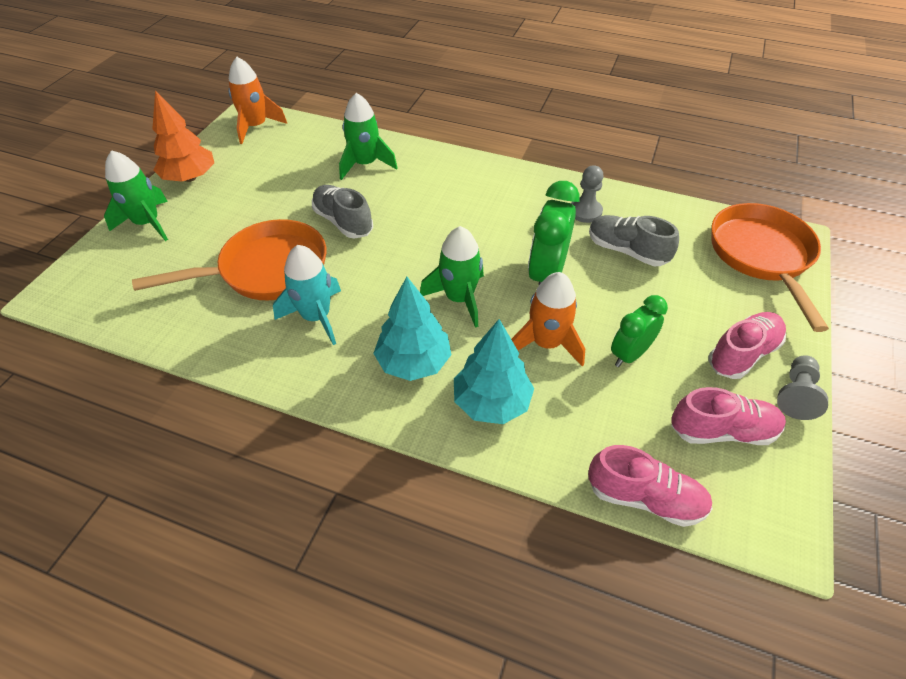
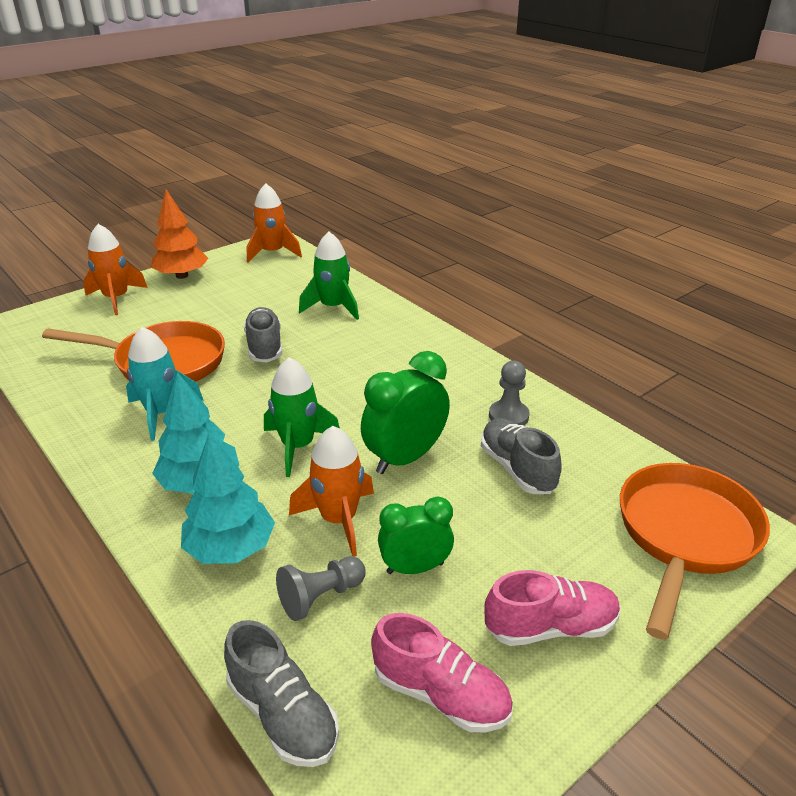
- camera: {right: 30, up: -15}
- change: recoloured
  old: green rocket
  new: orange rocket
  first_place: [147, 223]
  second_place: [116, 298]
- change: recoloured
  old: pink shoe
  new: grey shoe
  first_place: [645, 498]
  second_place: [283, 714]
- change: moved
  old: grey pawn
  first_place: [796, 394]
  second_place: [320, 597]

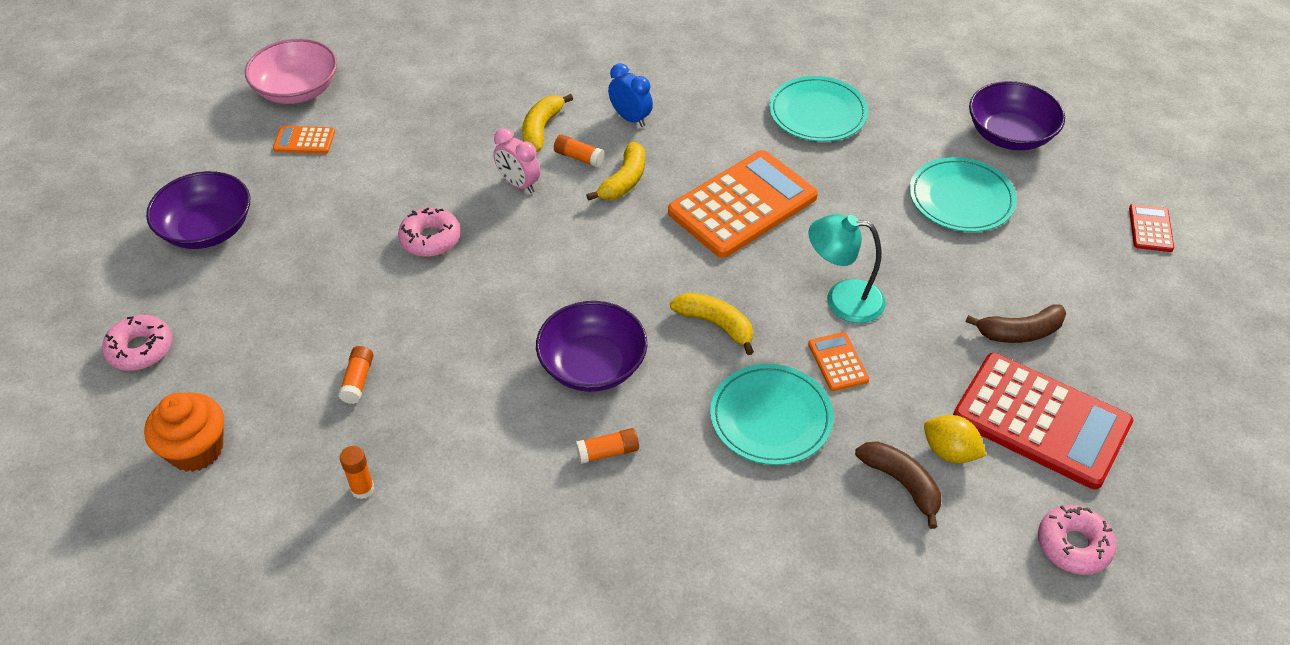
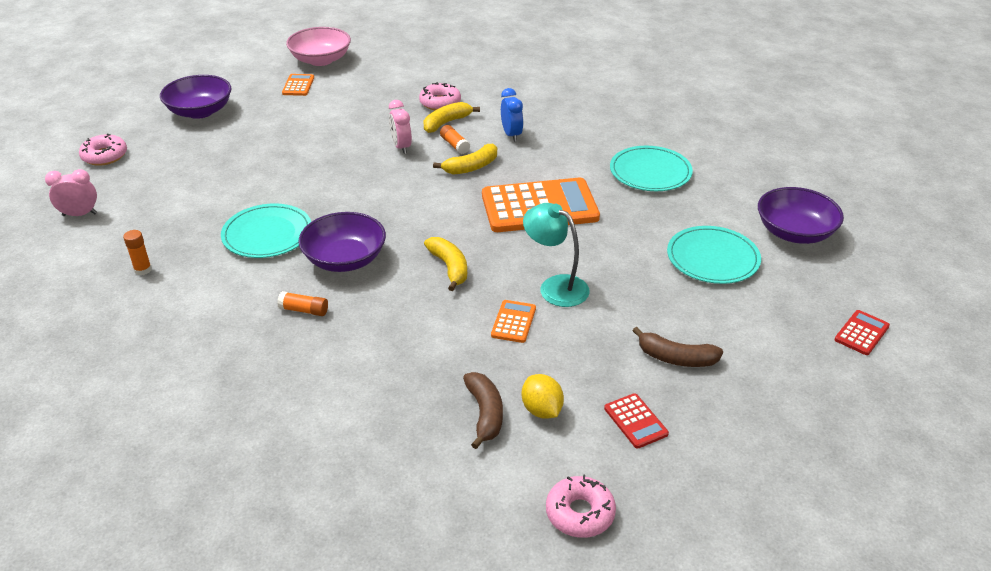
- camera: {right: 30, up: -10}
- change: replaced
  old: orange cupcake
  new: pink clock
  first_place: [196, 449]
  second_place: [80, 214]
- change: turned
  old: orange calculator
  first_place: [304, 140]
  second_place: [298, 85]
  degrees: 60
- change: removed
  old: orange glue stick
  first_place: [358, 380]
- change: moved
  old: pink donut
  first_place: [430, 239]
  second_place: [440, 103]
- change: moved
  old: turquoise plate
  first_place: [771, 417]
  second_place: [267, 234]
- change: resized
  old: red calculator
  first_place: [1041, 421]
  second_place: [635, 421]
  factor: 0.44

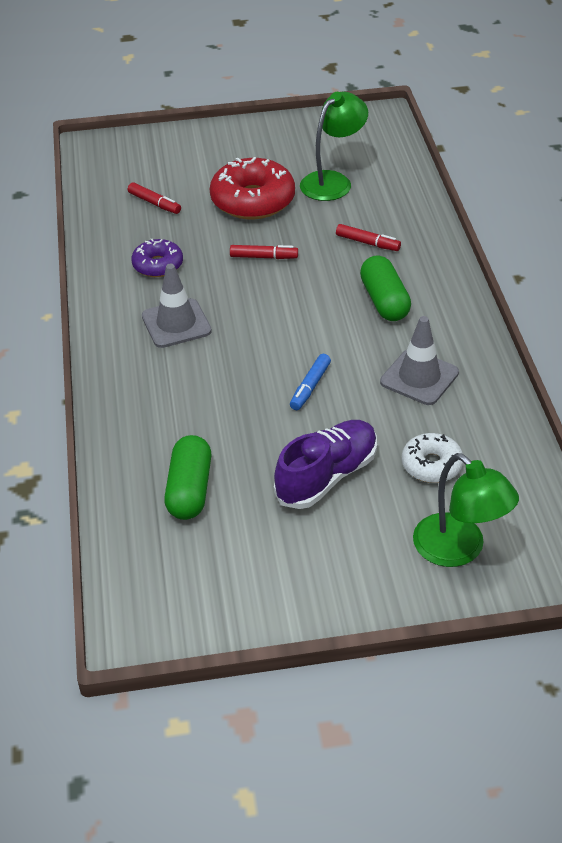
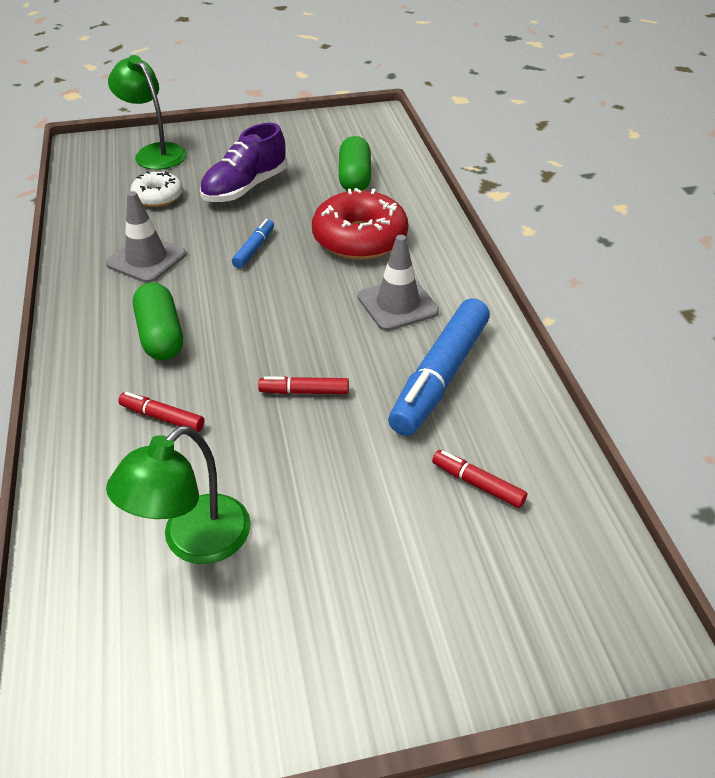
- camera: {right: 175, up: 0}
- change: replaced
  old: purple donut
  new: blue marker
  first_place: [158, 265]
  second_place: [440, 376]
- change: moved
  old: red donut
  first_place: [253, 200]
  second_place: [360, 238]

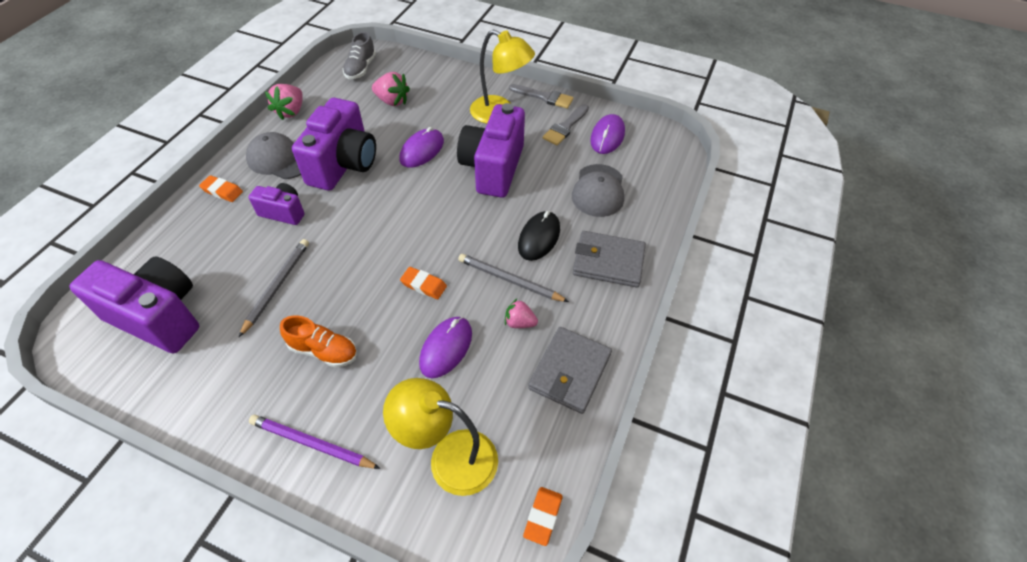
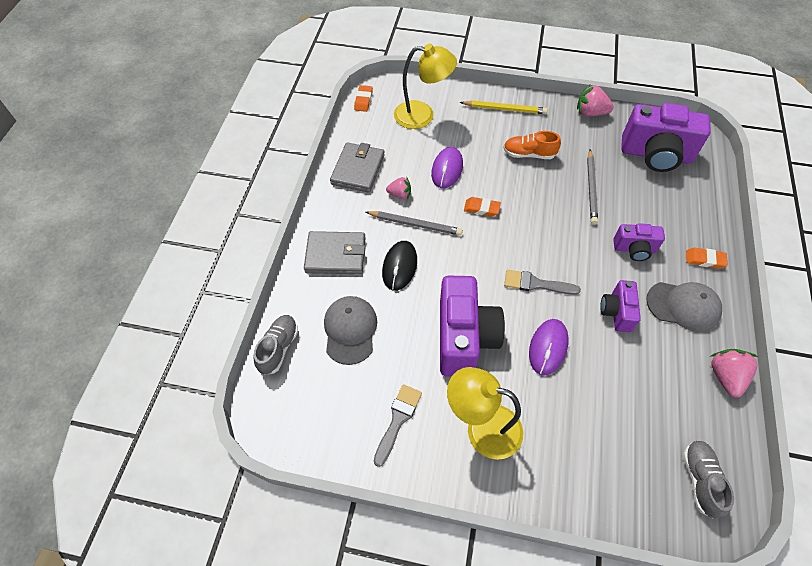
- camera: {right: 170, up: 5}
- change: recoloured
  old: purple pencil
  new: yellow pencil
  first_place: [312, 443]
  second_place: [504, 109]
- change: resized
  old: purple camera
  first_place: [344, 164]
  second_place: [616, 312]
  factor: 0.53
- change: moved
  old: pink strawberry
  first_place: [392, 101]
  second_place: [590, 113]
- change: moved
  old: grey brush
  first_place: [544, 97]
  second_place: [536, 284]
- change: removed
  old: purple mouse
  first_place: [607, 136]
- change: added
  new: grey shoe
  second_place: [278, 348]

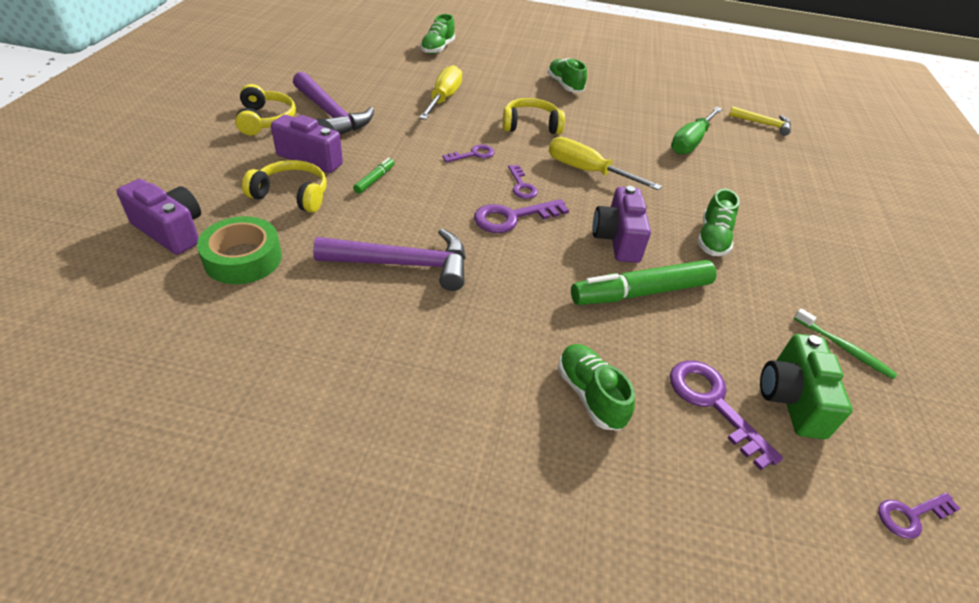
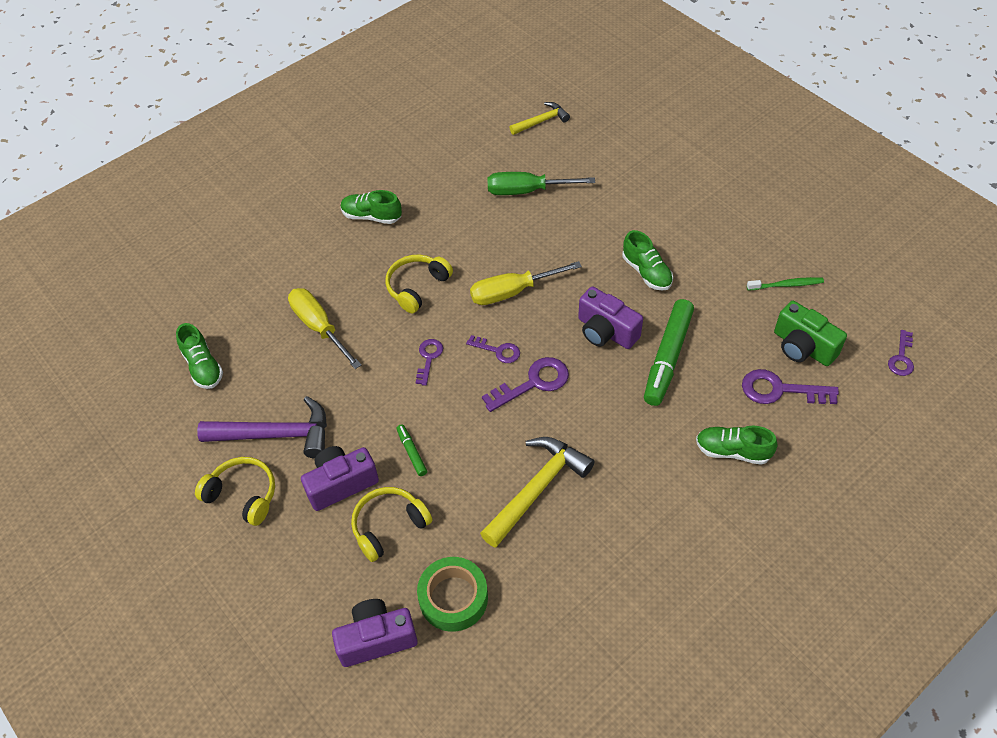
- camera: {right: -45, up: 10}
- change: recoloured
  old: purple hammer
  new: yellow hammer
  first_place: [403, 264]
  second_place: [537, 489]
- change: moved
  old: green shoe
  first_place: [437, 48]
  second_place: [203, 367]
- change: turned
  old: purple key
  first_place: [512, 217]
  second_place: [533, 383]
  degrees: -135
- change: turned
  old: green screwdriver
  first_place: [691, 142]
  second_place: [527, 191]
  degrees: 105

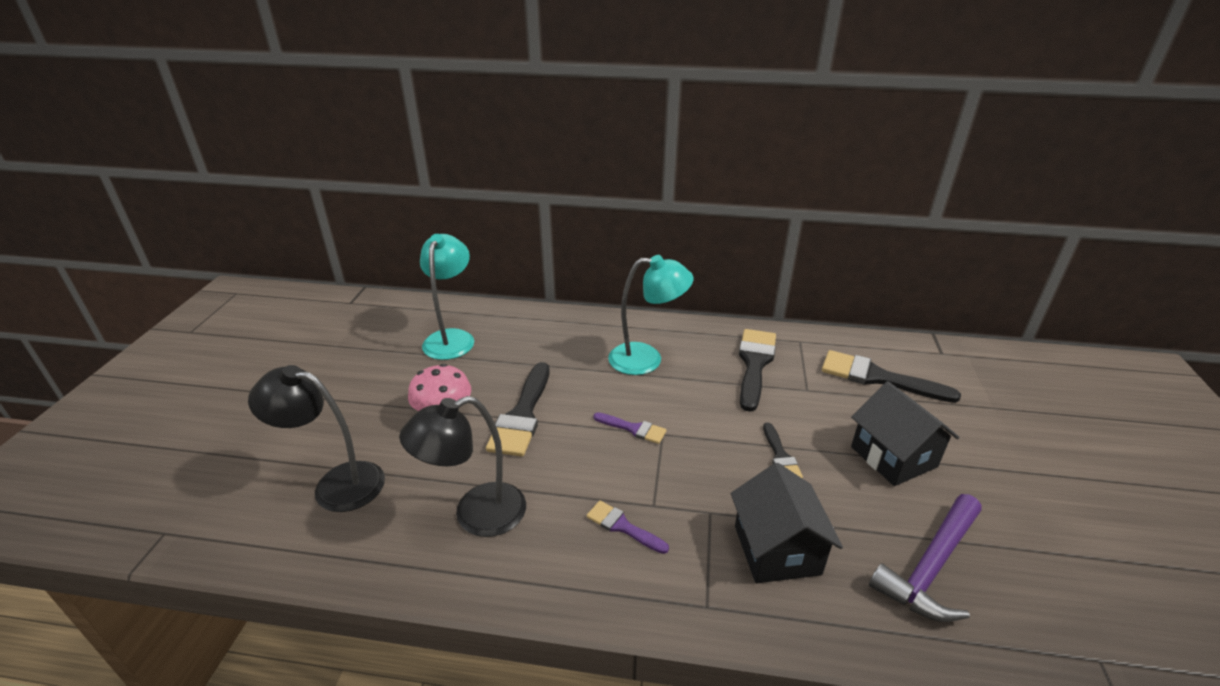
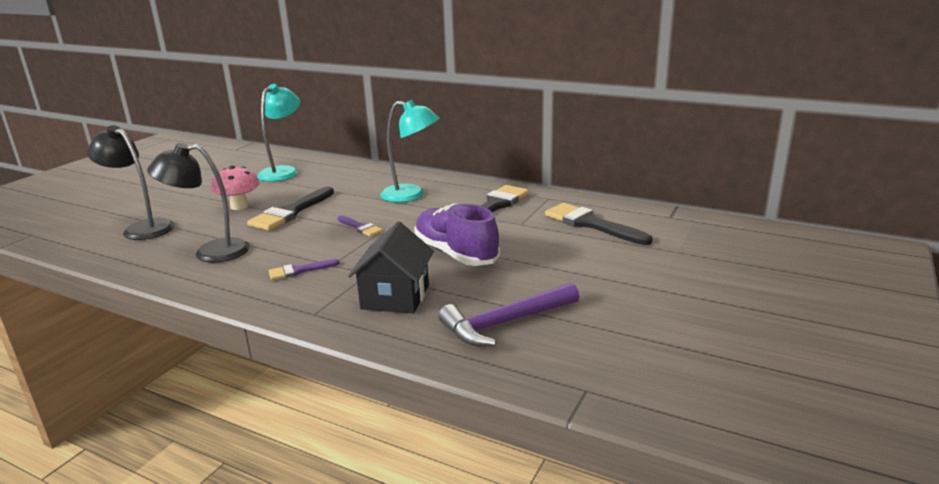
- camera: {right: 20, up: -10}
- change: turned
  old: purple brush
  first_place: [623, 527]
  second_place: [299, 271]
  degrees: -75
- change: replaced
  old: black brush
  new: purple shoe
  first_place: [780, 456]
  second_place: [455, 254]
- change: removed
  old: black house
  first_place: [893, 457]

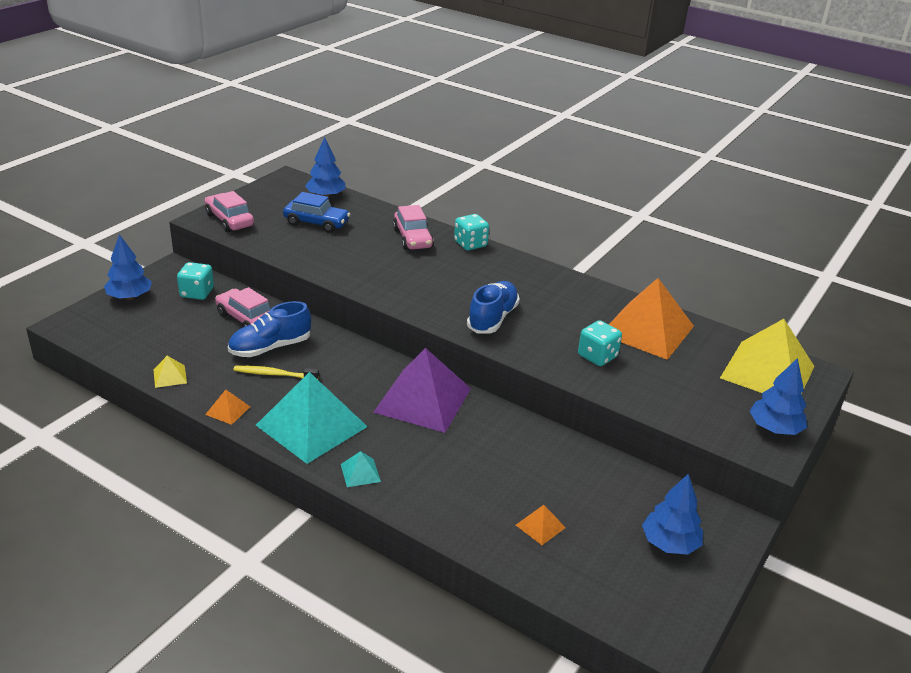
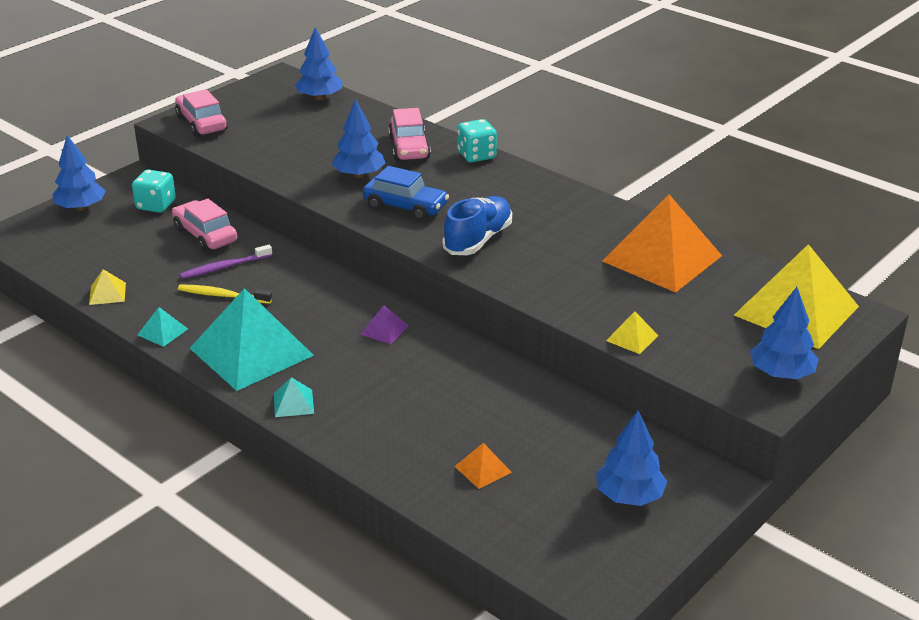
- camera: {right: 10, up: 0}
- change: recoloured
  old: orange pyramid
  new: turquoise pyramid
  first_place: [227, 410]
  second_place: [162, 332]
- change: replaced
  old: blue shoe
  new: purple toothbrush
  first_place: [270, 347]
  second_place: [224, 267]
- change: moved
  old: blue car
  first_place: [316, 223]
  second_place: [405, 207]
- change: resized
  old: purple pyramid
  first_place: [422, 400]
  second_place: [384, 330]
  factor: 0.41
- change: removed
  old: turquoise dice
  first_place: [597, 356]
- change: added
  new: blue tree
  second_place: [359, 175]
- change: added
  new: yellow pyramid
  second_place: [632, 338]

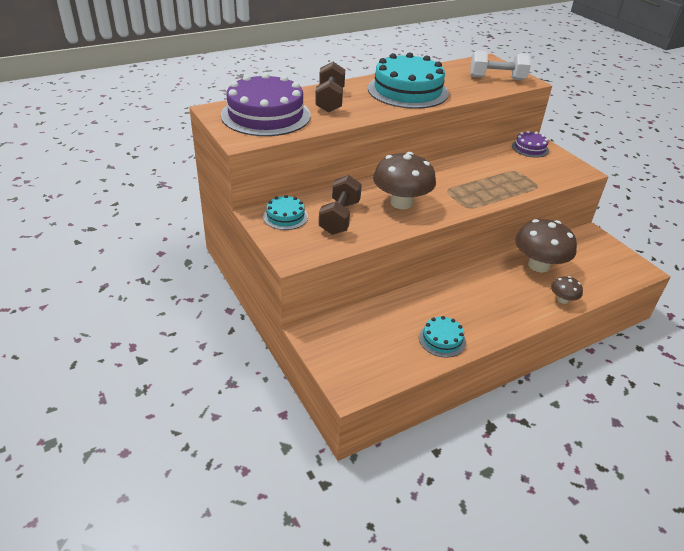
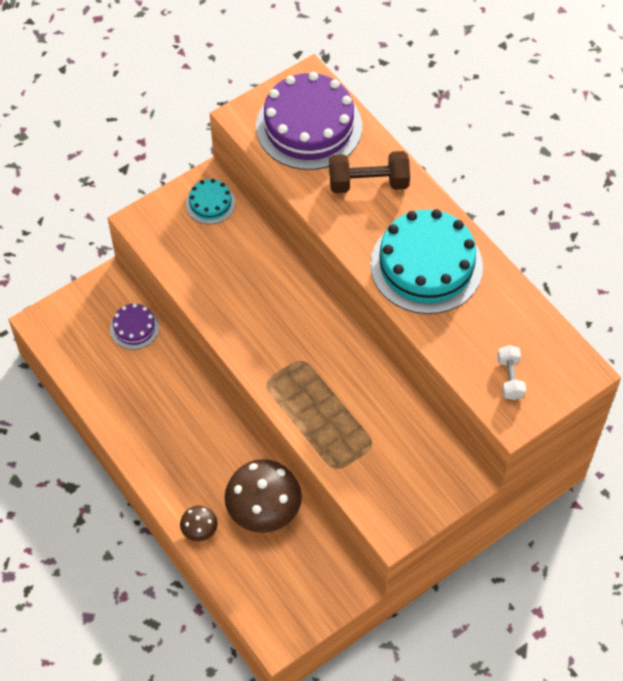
- camera: {right: 85, up: 20}
- change: removed
  old: brown dumbbell
  first_place: [339, 217]
- change: removed
  old: brown mushroom
  first_place: [401, 203]
- change: removed
  old: turquoise cake
  first_place: [442, 339]
- change: resized
  old: white dumbbell
  first_place: [497, 78]
  second_place: [510, 378]
  factor: 0.61
- change: moved
  old: purple cake
  first_place: [530, 148]
  second_place: [134, 328]

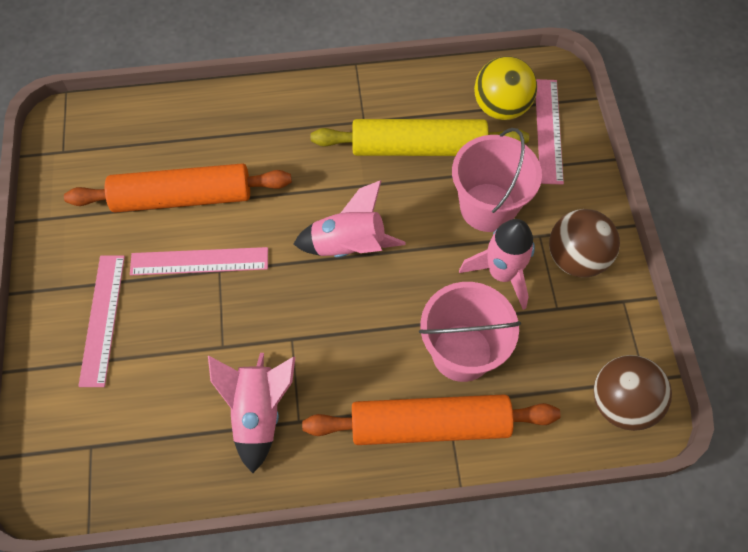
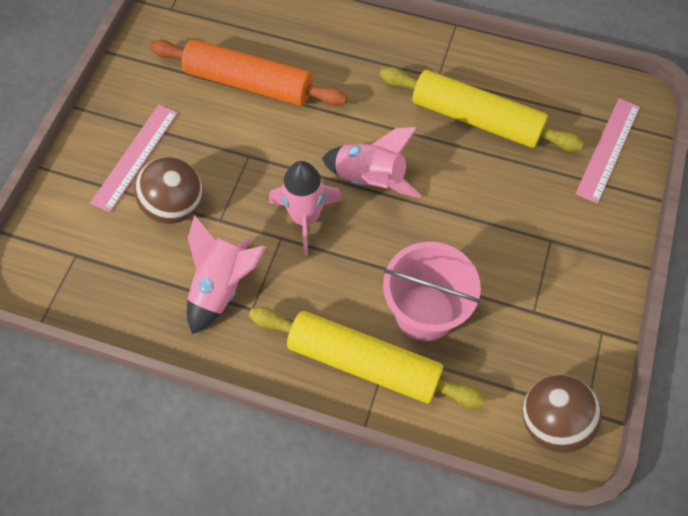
- camera: {right: 25, up: 0}
- change: removed
  old: pink ruler
  first_place: [199, 261]
- change: recoloured
  old: orange rolling pin
  new: yellow rolling pin
  first_place: [430, 425]
  second_place: [364, 362]
- change: removed
  old: pink bucket
  first_place: [487, 207]
- change: moved
  old: pink rocket
  first_place: [501, 273]
  second_place: [305, 218]
- change: removed
  old: yellow ball
  first_place: [501, 107]
- change: moved
  old: brown ball
  first_place: [576, 258]
  second_place: [175, 206]

